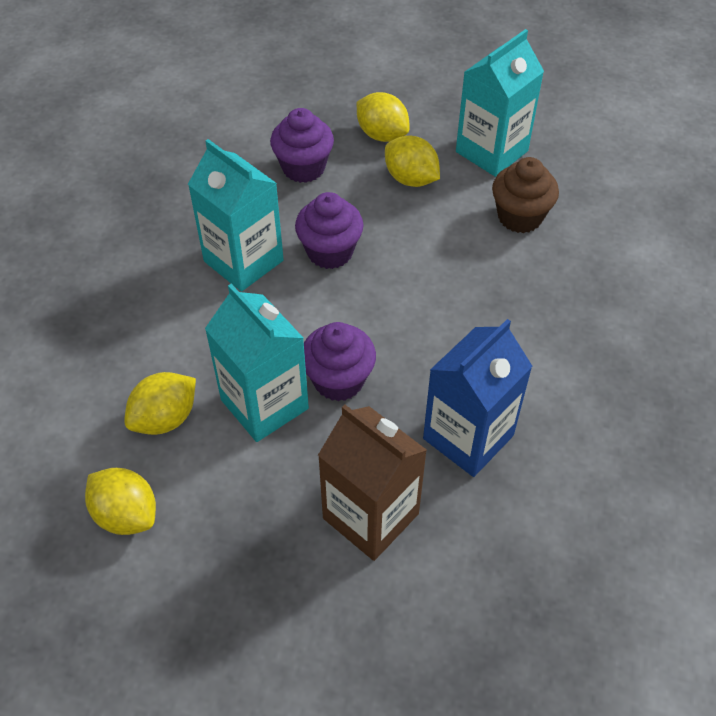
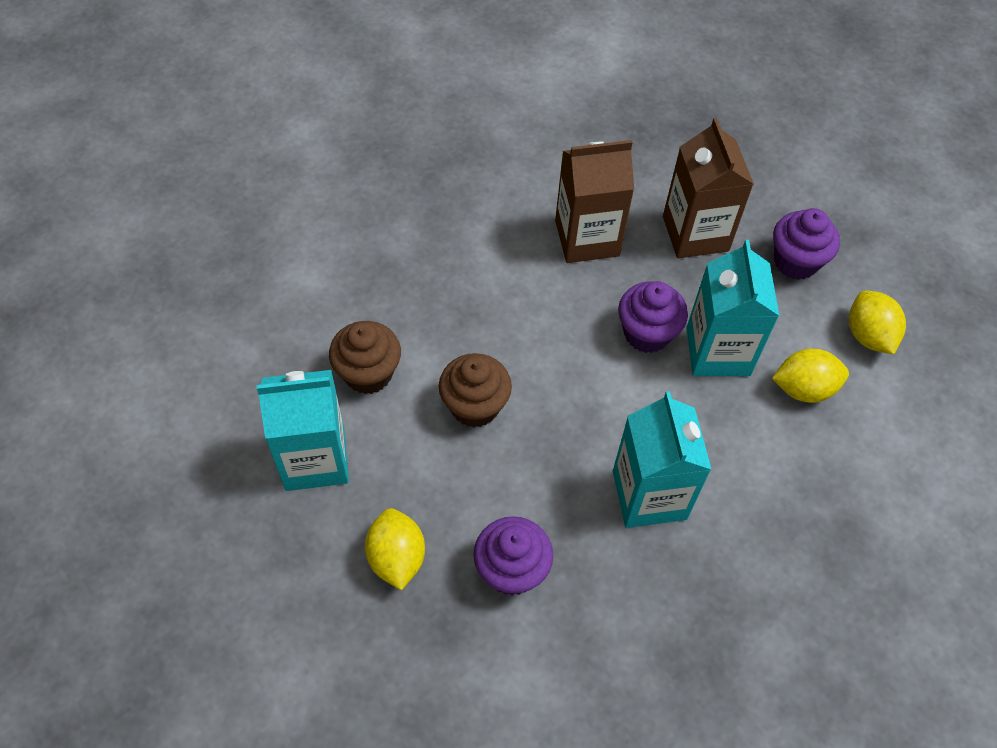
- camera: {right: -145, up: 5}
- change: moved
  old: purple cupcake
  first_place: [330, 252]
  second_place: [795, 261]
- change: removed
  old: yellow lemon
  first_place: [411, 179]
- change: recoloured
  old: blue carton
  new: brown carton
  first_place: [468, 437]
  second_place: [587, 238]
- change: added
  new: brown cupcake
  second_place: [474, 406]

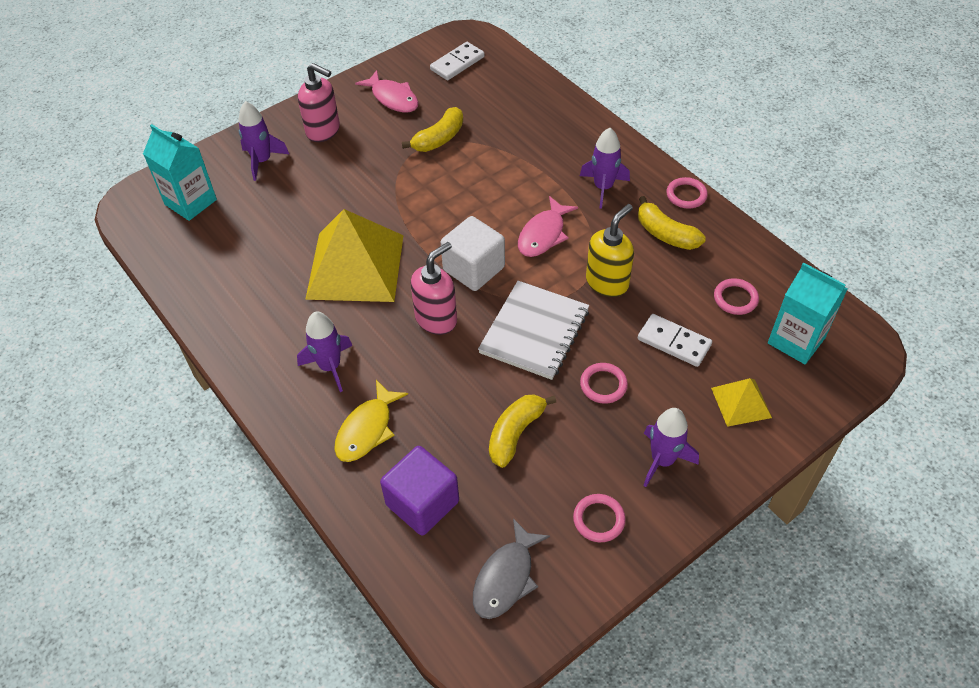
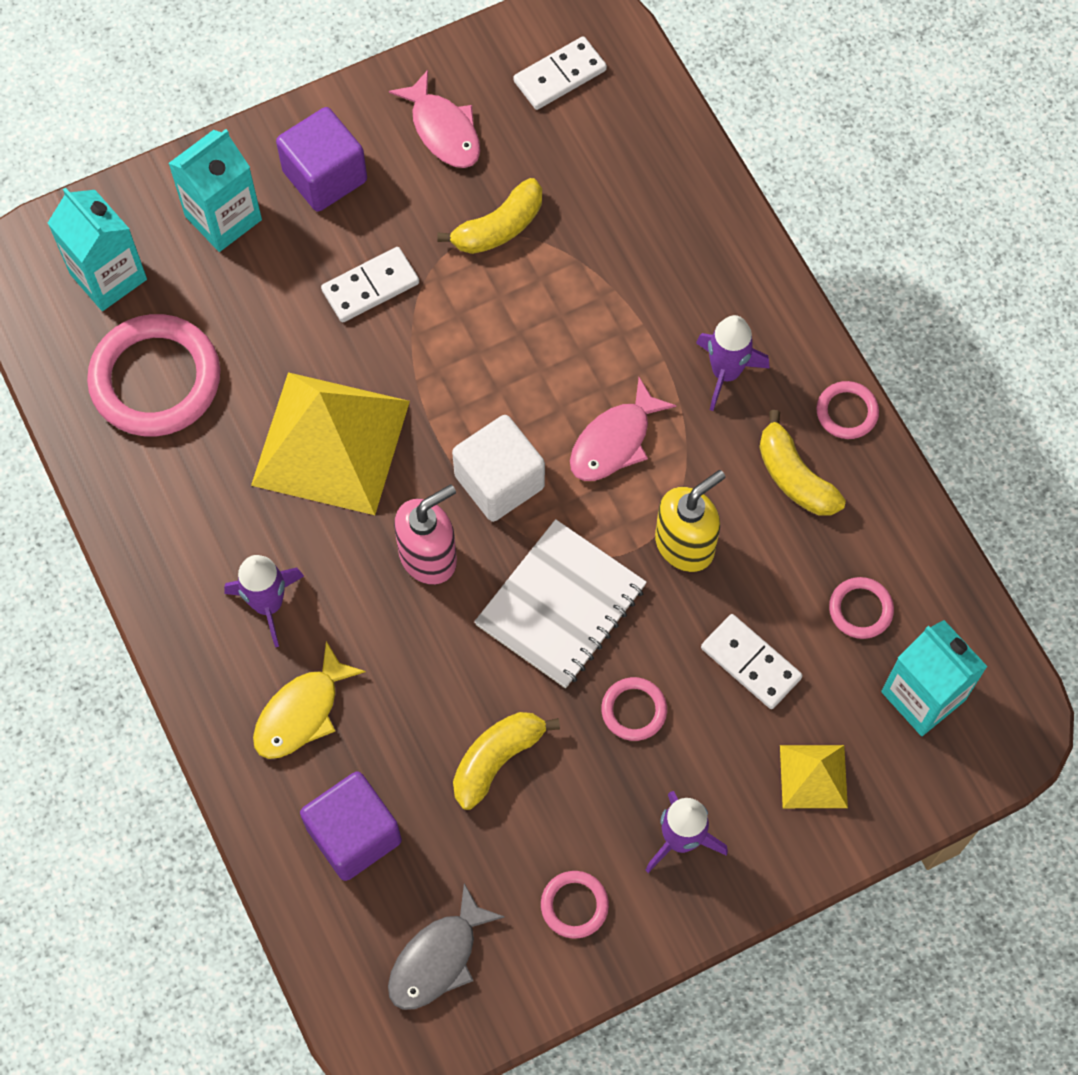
- camera: {right: 10, up: 15}
- change: replaced
  old: purple rocket
  new: turquoise carton
  first_place: [262, 161]
  second_place: [223, 218]
- change: replaced
  old: pink soap dispenser
  new: purple cube
  first_place: [323, 131]
  second_place: [325, 176]
- change: added
  new: pink ring
  second_place: [155, 379]
- change: added
  new: white domino
  second_place: [370, 287]

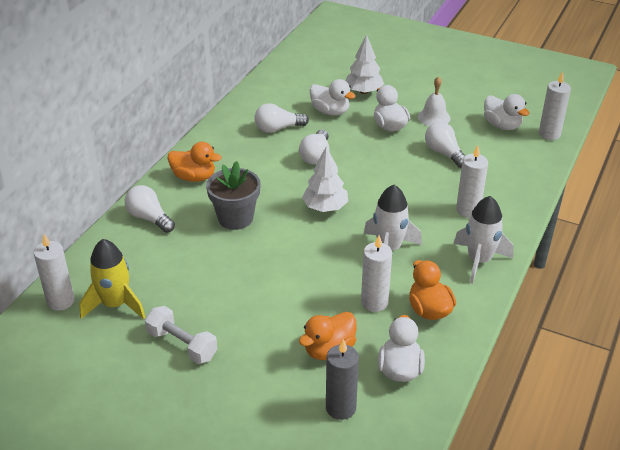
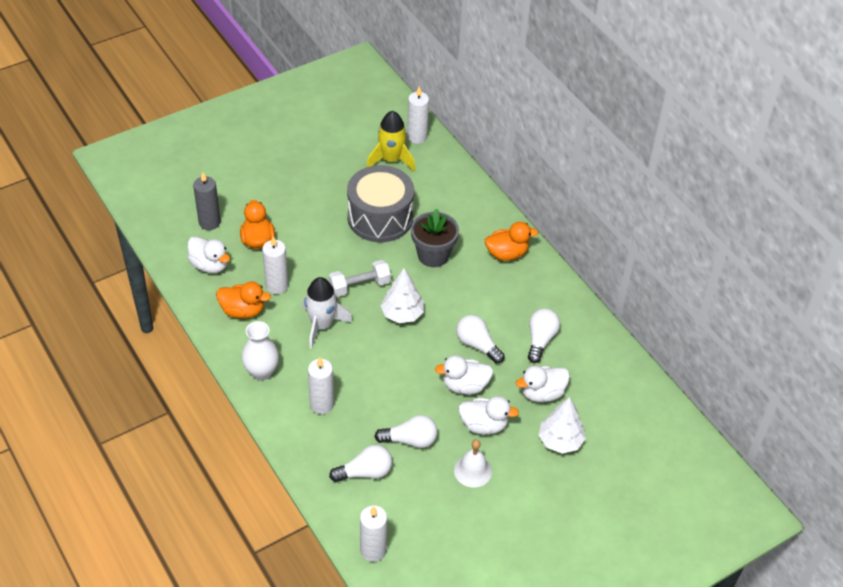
- camera: {right: 120, up: 10}
- change: moved
  old: white light bulb
  first_place: [149, 218]
  second_place: [365, 472]
- change: moved
  old: white dumbbell
  first_place: [182, 345]
  second_place: [359, 286]
- change: turned
  old: orange duck
  first_place: [194, 177]
  second_place: [507, 254]
  degrees: -150
- change: replaced
  old: white rocket
  new: white vase
  first_place: [479, 261]
  second_place: [261, 372]
- change: moved
  old: white duck
  first_place: [502, 125]
  second_place: [465, 386]
- change: added
  new: grey drum
  second_place: [380, 217]

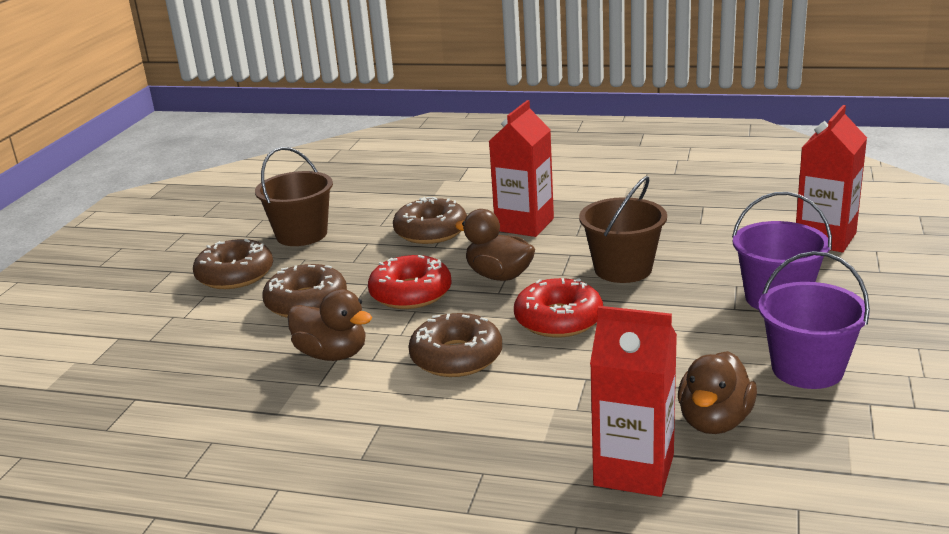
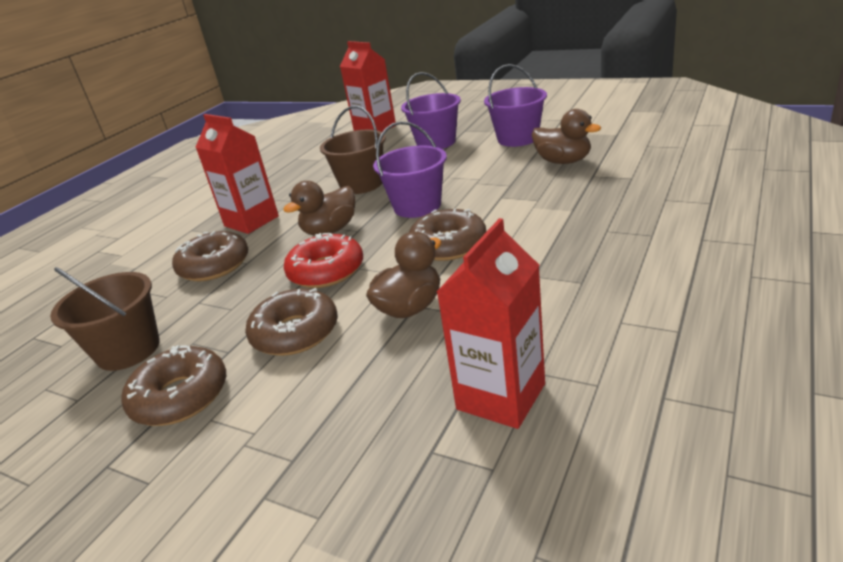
- camera: {right: -75, up: 5}
- change: replaced
  old: red donut
  new: purple bucket
  first_place: [558, 320]
  second_place: [417, 206]
- change: moved
  old: red carton
  first_place: [634, 470]
  second_place: [501, 396]

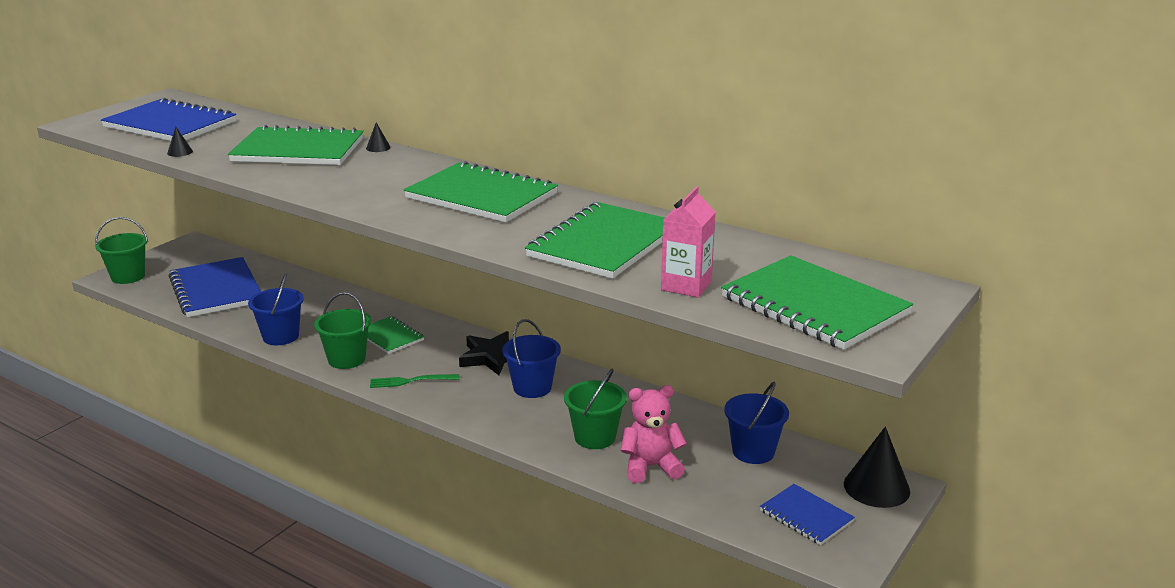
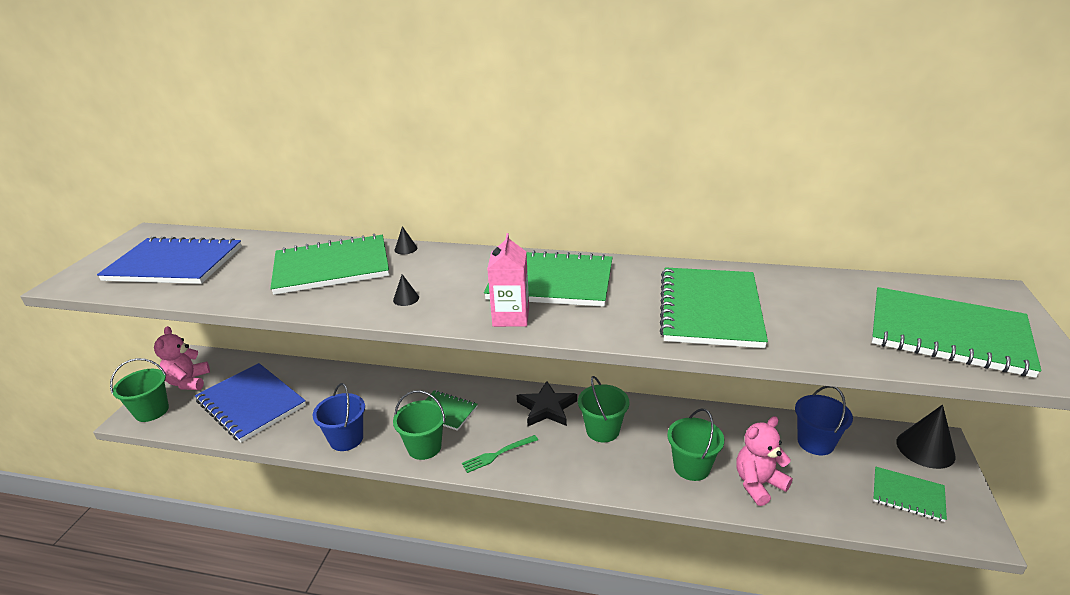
- camera: {right: -20, up: 5}
- change: moved
  old: black cone
  first_place: [180, 152]
  second_place: [406, 299]
- change: recoloured
  old: blue bucket
  new: green bucket
  first_place: [532, 388]
  second_place: [602, 430]
- change: moved
  old: pink carton
  first_place: [686, 286]
  second_place: [511, 317]
- change: recoloured
  old: blue notebook
  new: green notebook
  first_place: [806, 516]
  second_place: [908, 495]
- change: added
  new: pink teddy bear
  second_place: [188, 382]

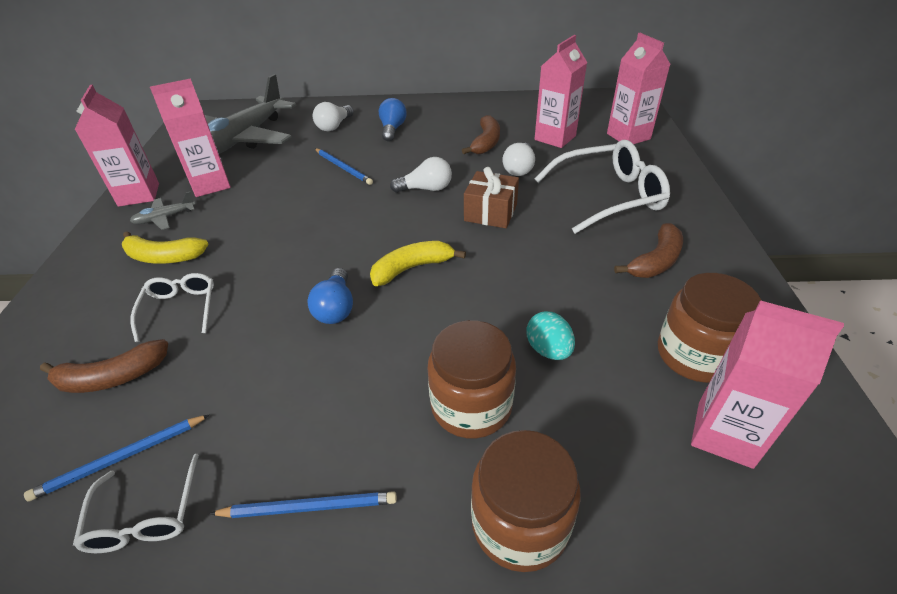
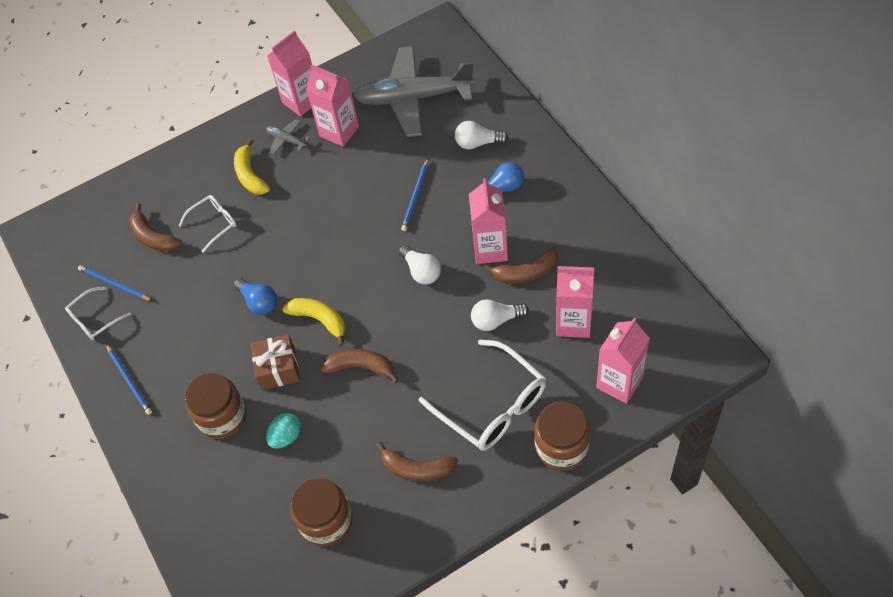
- camera: {right: 65, up: 15}
- change: turned
  old: blue light bulb
  first_place: [336, 308]
  second_place: [259, 302]
  degrees: -105
- change: moved
  old: brown gift
  first_place: [490, 212]
  second_place: [278, 368]
- change: moved
  old: brown jar
  first_place: [519, 523]
  second_place: [561, 447]
- change: moved
  old: pink carton
  first_place: [724, 434]
  second_place: [490, 249]
- change: added
  new: brown banana
  second_place: [361, 367]

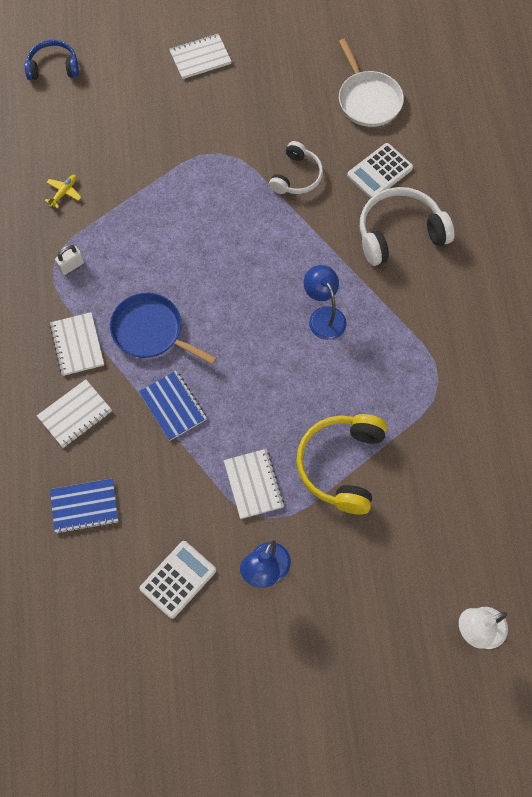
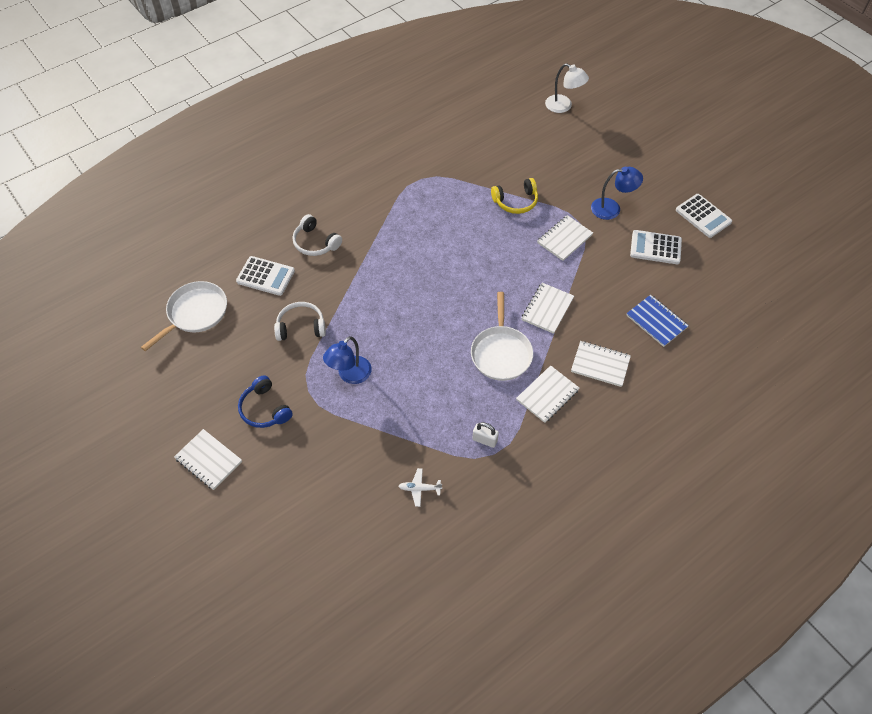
- camera: {right: -120, up: -10}
- change: moved
  old: blue headphones
  first_place: [53, 67]
  second_place: [264, 409]
- change: recoloured
  old: yellow plane
  new: white plane
  first_place: [64, 192]
  second_place: [419, 489]
- change: recoloured
  old: blue pan
  new: white pan
  first_place: [151, 331]
  second_place: [501, 353]
- change: recoloured
  old: blue notebook
  new: white notebook
  first_place: [173, 406]
  second_place: [547, 309]
- change: resized
  old: yellow headphones
  first_place: [341, 465]
  second_place: [516, 202]
  factor: 0.63
- change: moved
  old: blue lamp
  first_place: [324, 316]
  second_place: [350, 375]
- change: resized
  old: white headphones
  first_place: [399, 233]
  second_place: [315, 243]
  factor: 0.63
- change: added
  new: white calculator
  second_place: [703, 216]

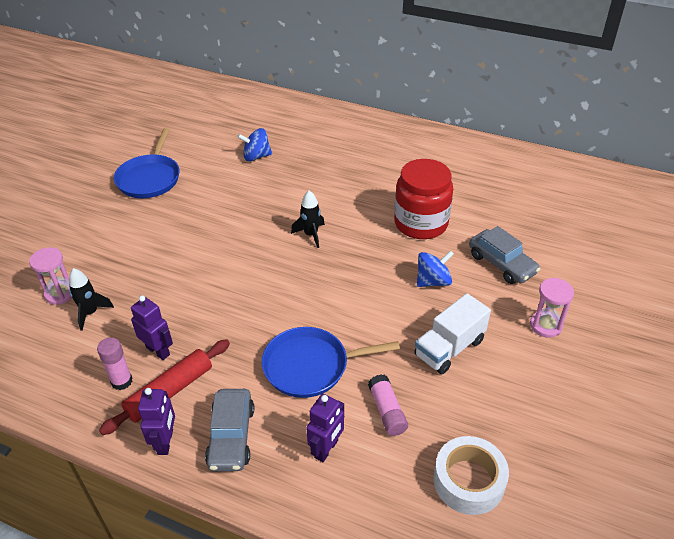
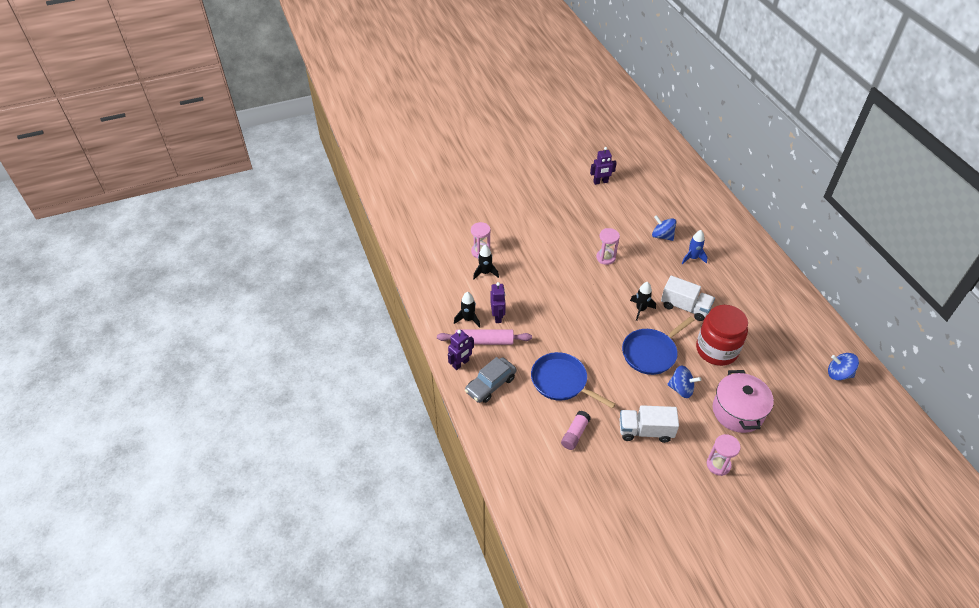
- camera: {right: 45, up: 5}
- change: replaced
  old: pink glue stick
  new: black rocket
  first_place: [122, 381]
  second_place: [468, 319]
- change: recoloured
  old: red rolling pin
  new: pink rolling pin
  first_place: [170, 391]
  second_place: [484, 341]
- change: moved
  old: blue pan
  first_place: [150, 178]
  second_place: [651, 353]
- change: moved
  old: purple robot
  first_place: [326, 449]
  second_place: [600, 182]
- change: removed
  old: white tape
  first_place: [468, 481]
- change: replaced
  old: grey car
  new: pink pot
  first_place: [501, 264]
  second_place: [738, 411]
- change: added
  new: pink hourglass
  second_place: [605, 257]
- change: added
  new: white truck
  second_place: [685, 307]
- change: added
  new: blue rocket
  second_place: [692, 258]
- change: added
  new: blue spinning top
  second_place: [838, 374]

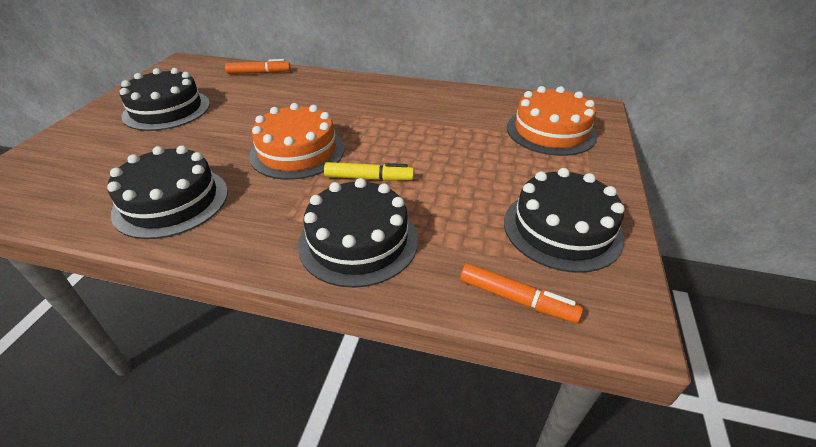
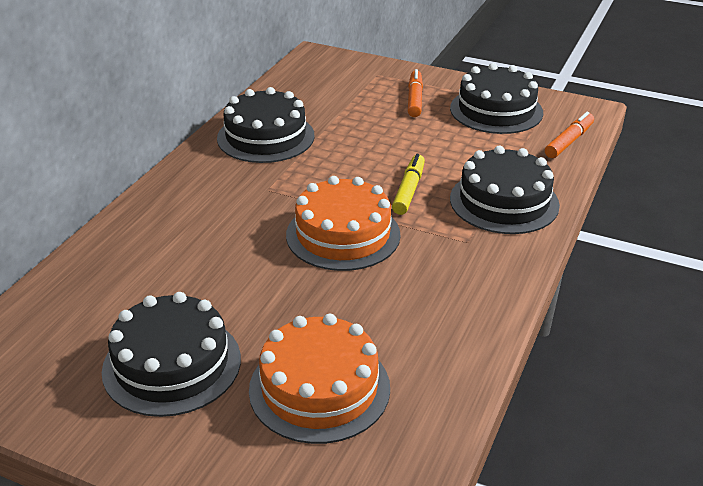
- camera: {right: -80, up: -5}
- change: moved
  old: black cake
  first_place: [171, 201]
  second_place: [265, 137]
- change: moved
  old: orange marker
  first_place: [259, 73]
  second_place: [415, 99]
- change: moved
  old: orange cake
  first_place: [550, 131]
  second_place: [319, 388]

